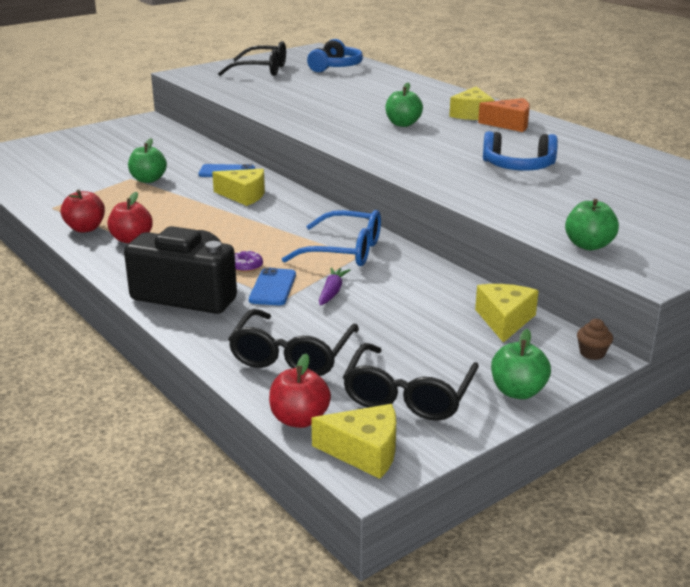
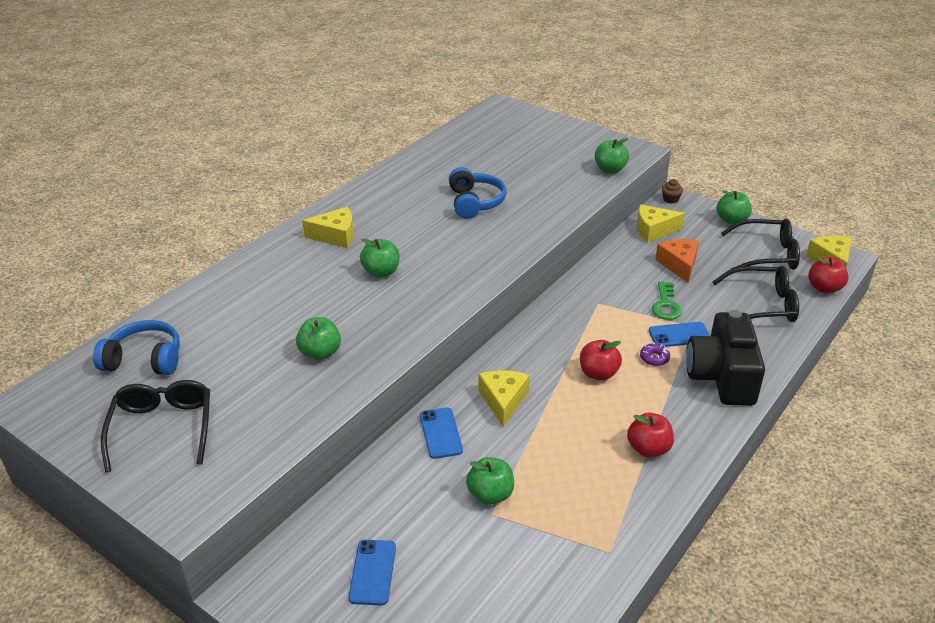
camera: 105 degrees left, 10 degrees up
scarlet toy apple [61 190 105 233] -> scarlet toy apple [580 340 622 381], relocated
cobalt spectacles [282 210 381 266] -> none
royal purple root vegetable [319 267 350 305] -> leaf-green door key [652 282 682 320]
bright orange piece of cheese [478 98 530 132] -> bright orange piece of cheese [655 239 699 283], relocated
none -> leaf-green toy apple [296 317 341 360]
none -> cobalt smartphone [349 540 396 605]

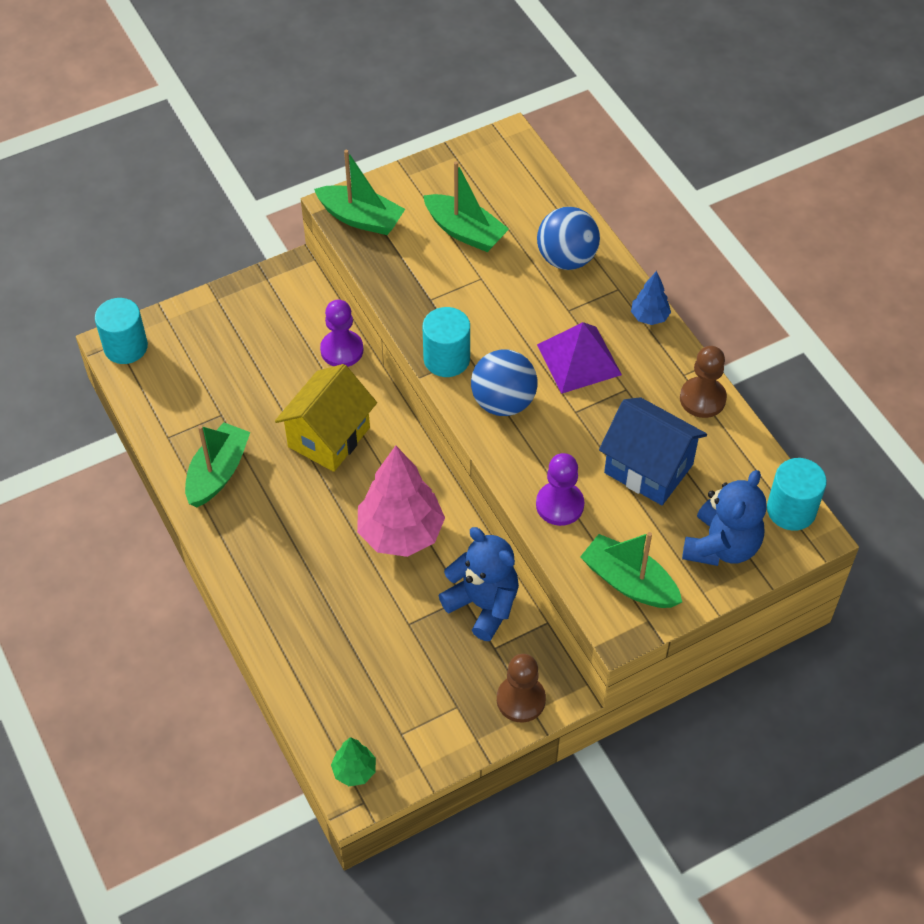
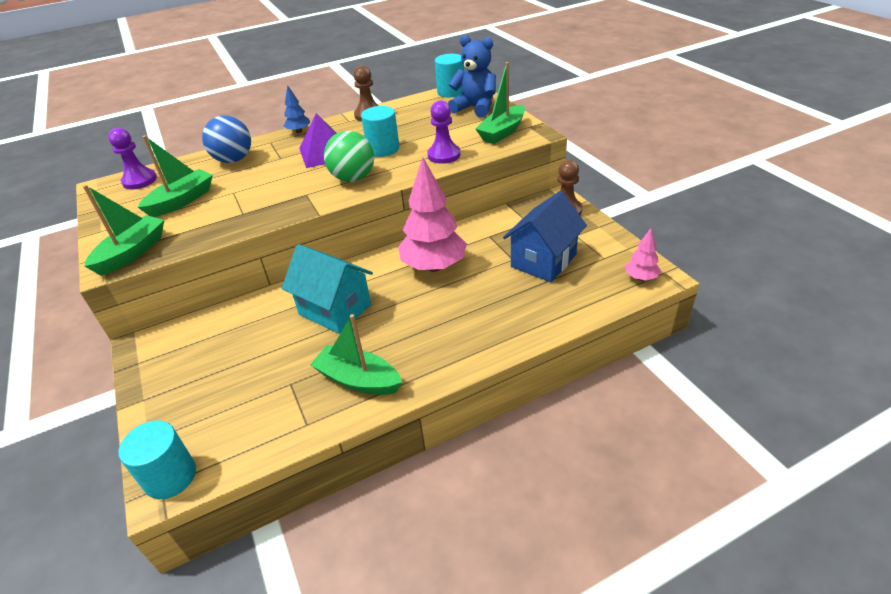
camera: 85 degrees left, 15 degrees down
golden house [275 364 377 472] -> aqua house [282 244 373 334]
royal purple game pawn [320 300 363 367] -> royal purple game pawn [108 128 157 190], relocated
leaf-green tree [331 737 376 786] -> rose-pink tree [626 228 661 281]
aqua cylinder shape [423 307 470 377] -> aqua cylinder shape [361 106 400 157], relocated
cobalt teddy bear [438 527 519 641] -> none
cobalt play ball [471 349 537 416] -> leaf-green play ball [324 131 374 182]
cobalt house [599 397 707 505] -> cobalt house [503 191 587 282], relocated

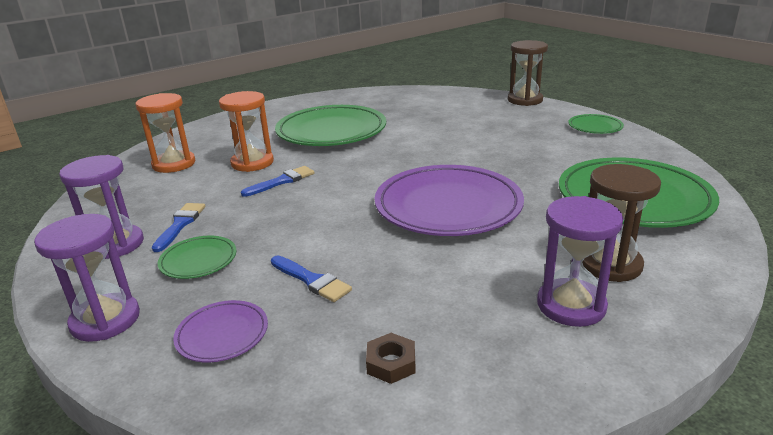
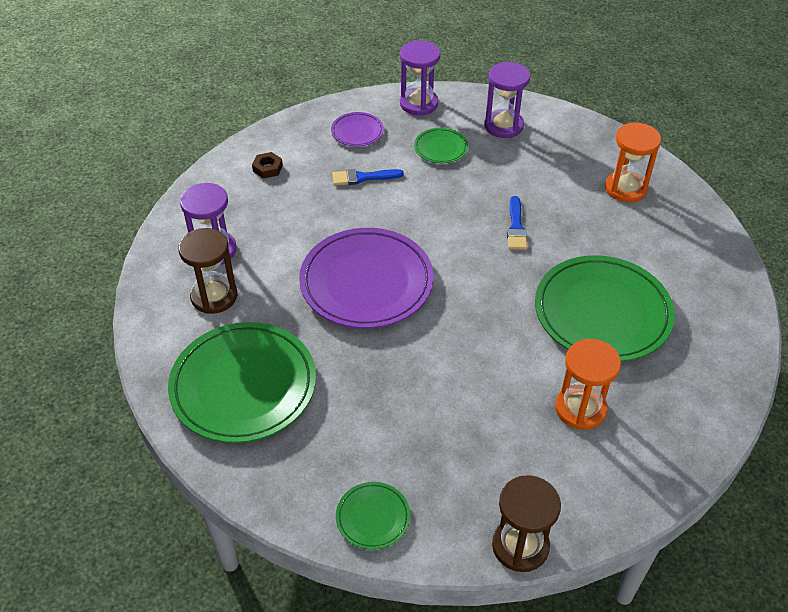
camera: 130 degrees right, 20 degrees up
cobalt brush [152 203 205 252] -> none
bright orange hourglass [219 91 274 172] -> bright orange hourglass [555 339 621 430], relocated

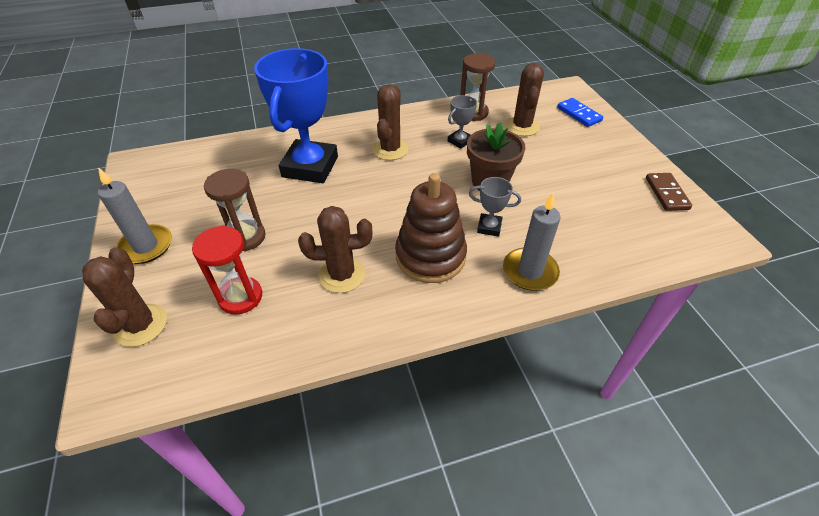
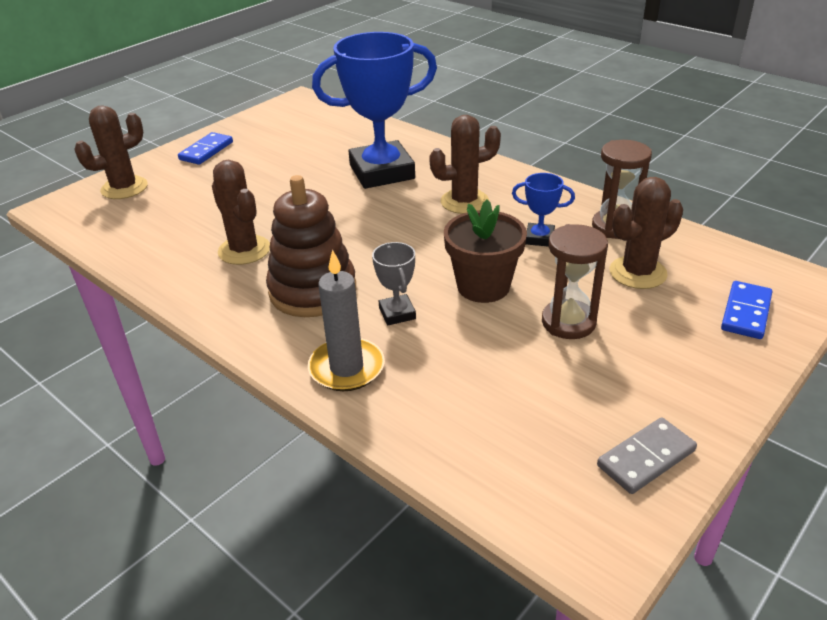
camera: 60 degrees right, 10 degrees down
grey wax candle [98 167 172 264] -> cobalt domino piece [178 132 233 165]
scarlet hourglass [192 225 262 315] -> none
dark brown hourglass [204 169 266 251] -> dark brown hourglass [542 224 608 339], relocated
grey trophy [448 95 477 149] -> cobalt trophy [512 173 575 246]
dark brown domino piece [646 173 692 211] -> grey domino piece [597 417 697 494]

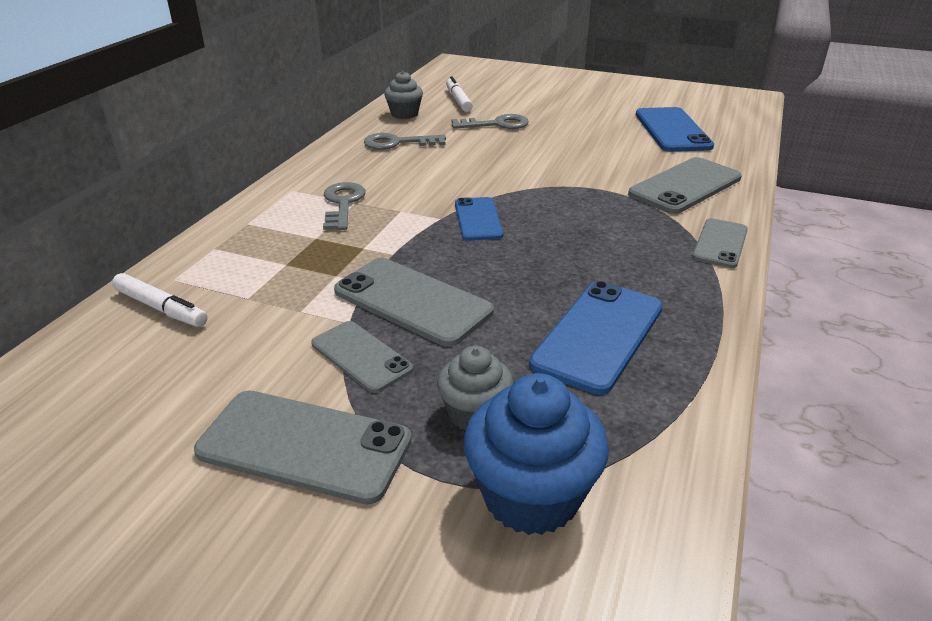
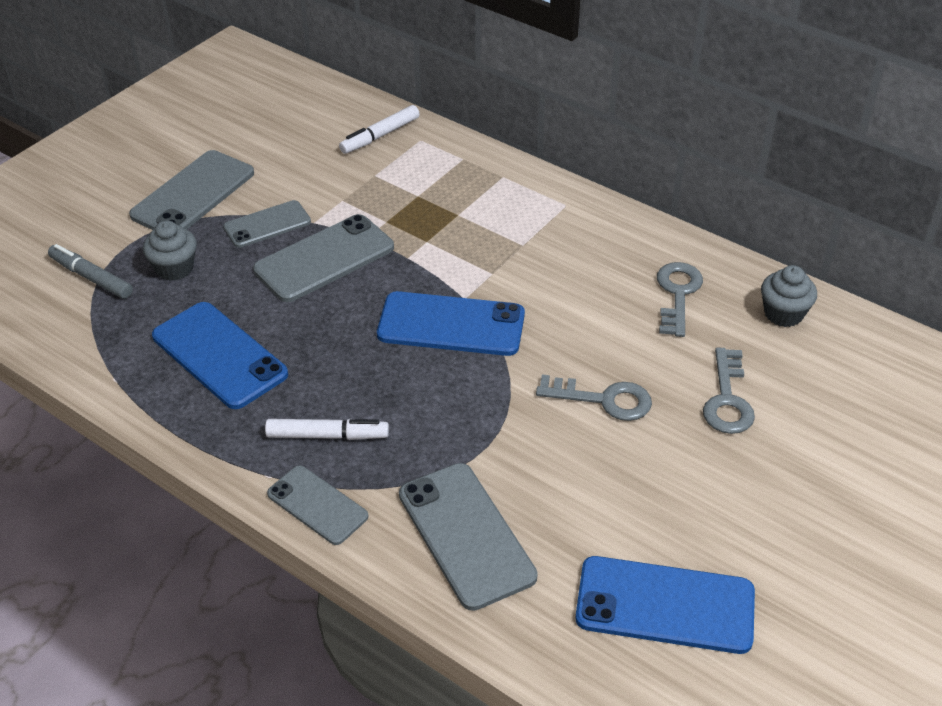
camera: 105 degrees right, 10 degrees up
grey door key [323 182 365 230] -> grey door key [536 374 652 421], relocated
snow-white marker [446 77 473 112] -> snow-white marker [265 419 389 440], relocated
cobalt smartphone [455 197 503 241] -> cobalt smartphone [377 291 525 356], x1.60
cobalt muffin [463 373 609 535] -> grey marker [48 244 133 299]

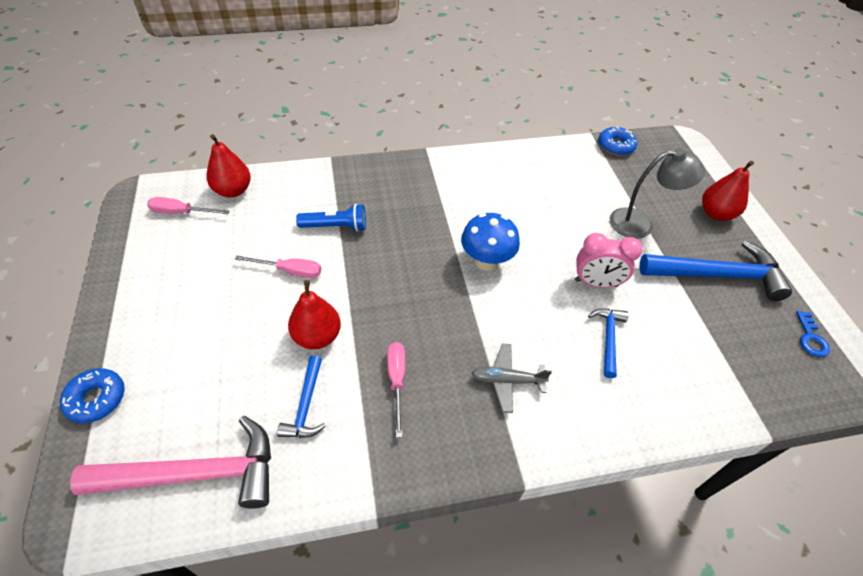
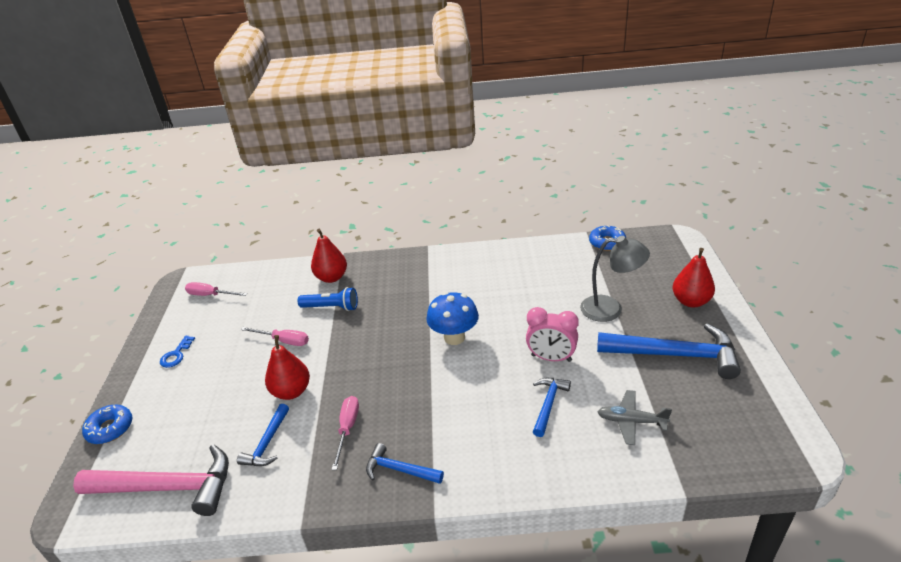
camera: 15 degrees right, 15 degrees down
scarlet toy pear [207 134 251 198] -> scarlet toy pear [311 229 347 283], relocated
grey toy plane [471 343 552 413] -> grey toy plane [598 390 672 445], relocated
cobalt door key [796 311 830 357] -> cobalt door key [160 336 195 368], relocated
none -> cobalt carpenter's hammer [366 443 444 484]

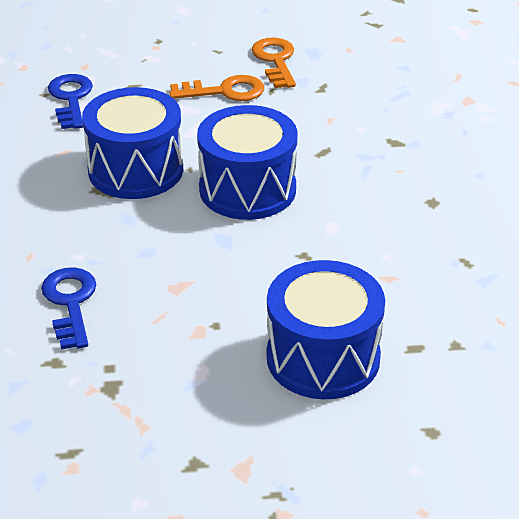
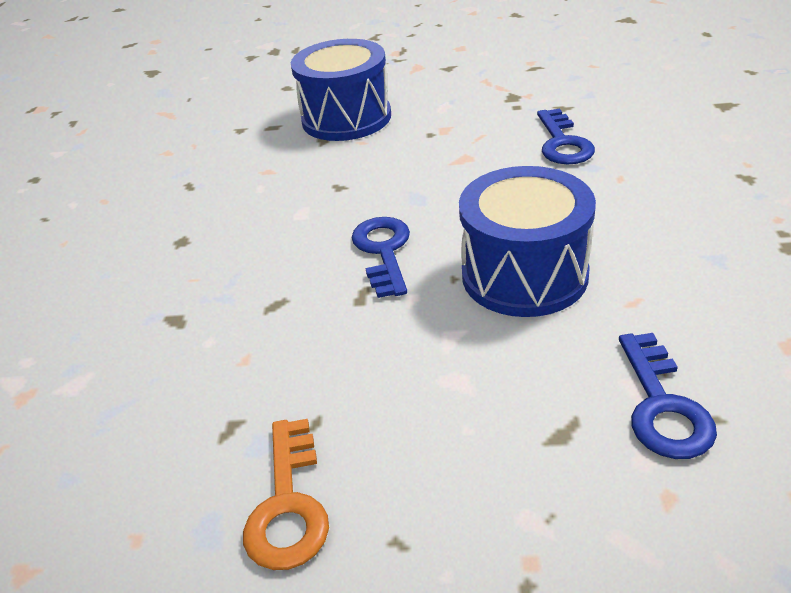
camera: 170 degrees left, 0 degrees up
bright orange door key [169 75 264 101] -> none
cobalt toy drum [197 105 298 220] -> cobalt door key [352 217 410 298]

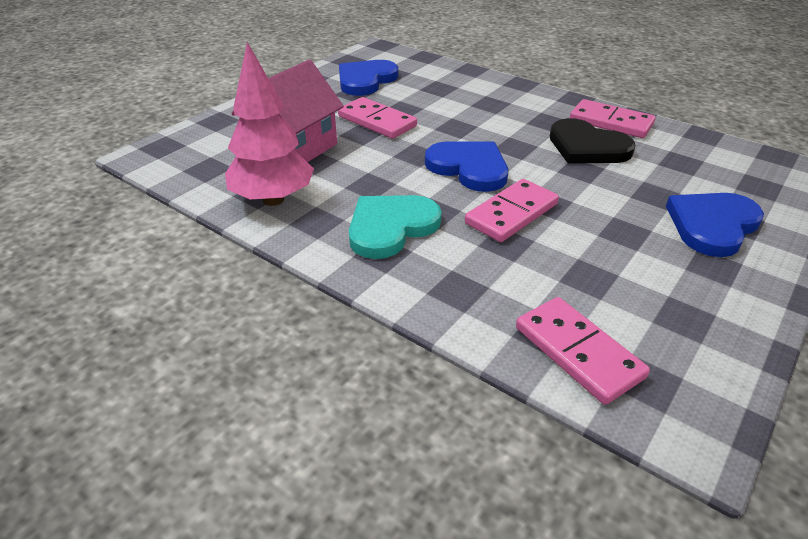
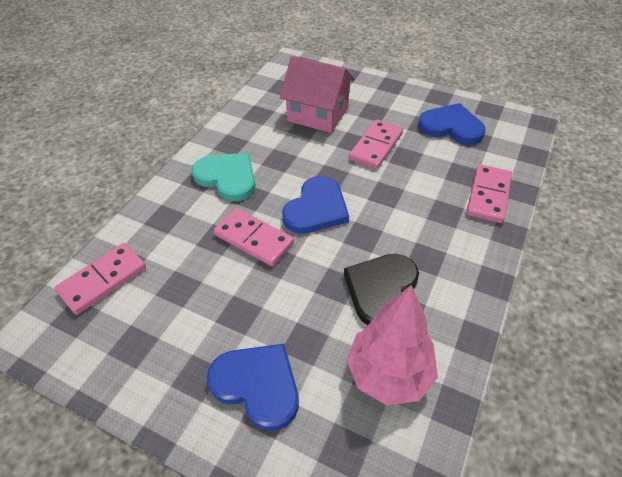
camera: 80 degrees right, 10 degrees up
rose-pink tree [225 42 314 206] -> rose-pink tree [346 285 438 406], relocated
rose-pink domino piece [570 99 656 138] -> rose-pink domino piece [467 164 512 223], relocated

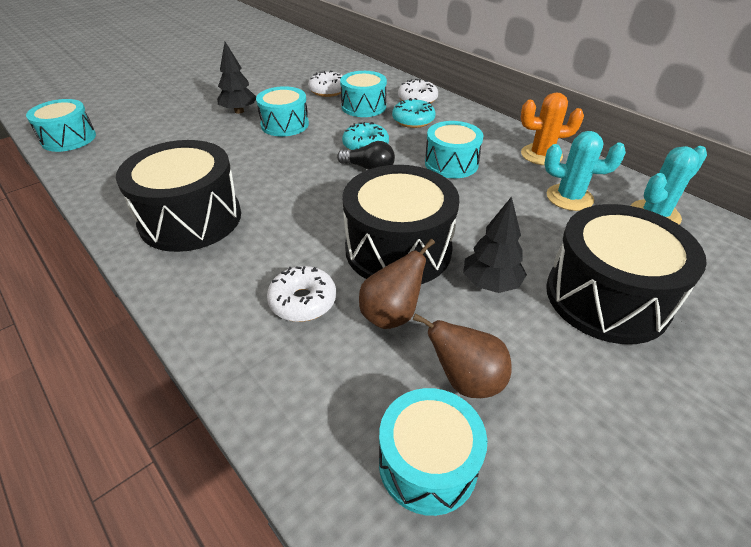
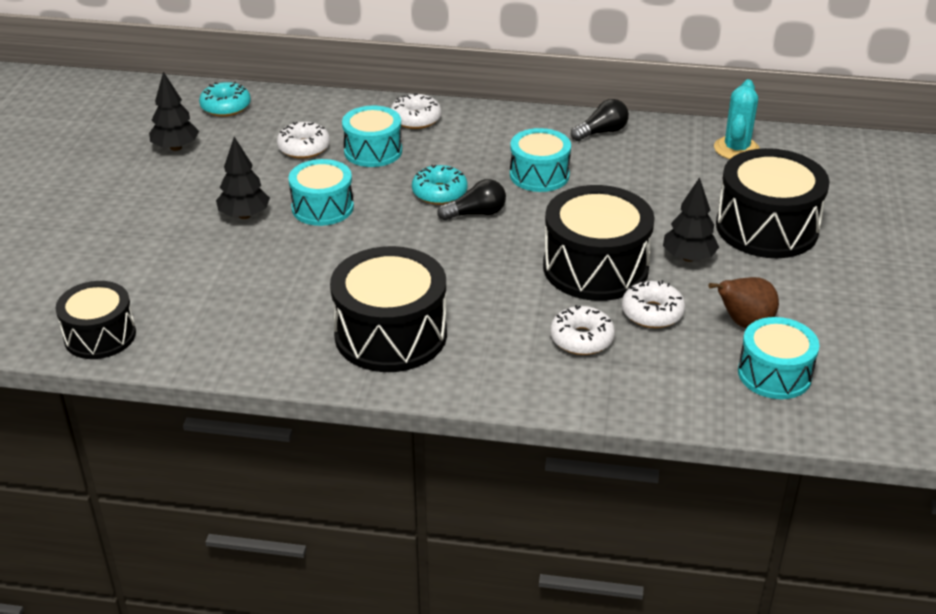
camera: 40 degrees left, 5 degrees down
aqua toy drum [26 99 96 152] -> ebony toy drum [56 281 136 359]
dark brown toy pear [359 239 435 329] -> snow-white glazed donut [622 280 685 328]
aqua glazed donut [392 98 436 128] -> aqua glazed donut [199 81 251 117], relocated
bright orange cactus [521 92 584 165] -> ebony light bulb [571 99 629 141]
aqua cactus [545 131 626 211] -> none
none -> ebony tree [149 72 199 151]

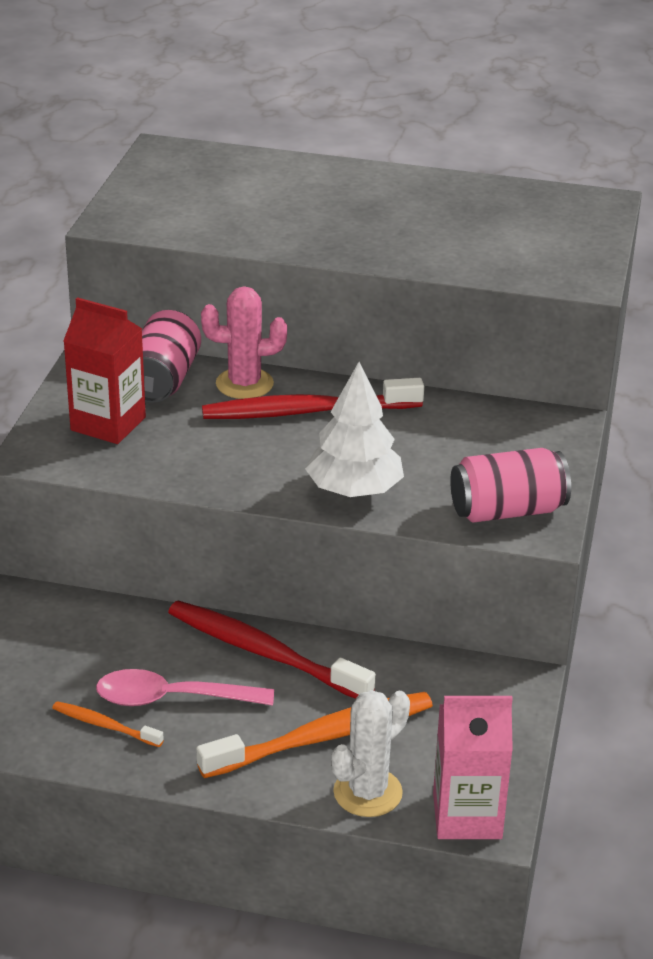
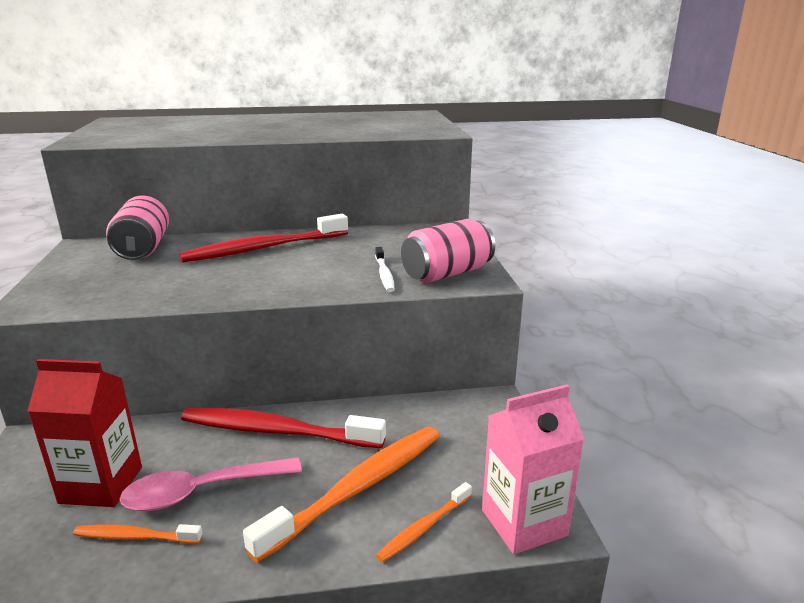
camera: 20 degrees left, 10 degrees down
scarlet carton [63 297 146 444] -> scarlet carton [27 359 142 507], relocated
rose-pink cactus [201 286 287 399] -> none
snow-white tree [305 362 404 497] -> none
snow-white cactus [331 690 410 817] -> bright orange toothbrush [376 482 472 563]
none -> snow-white toothbrush [375 247 395 292]

